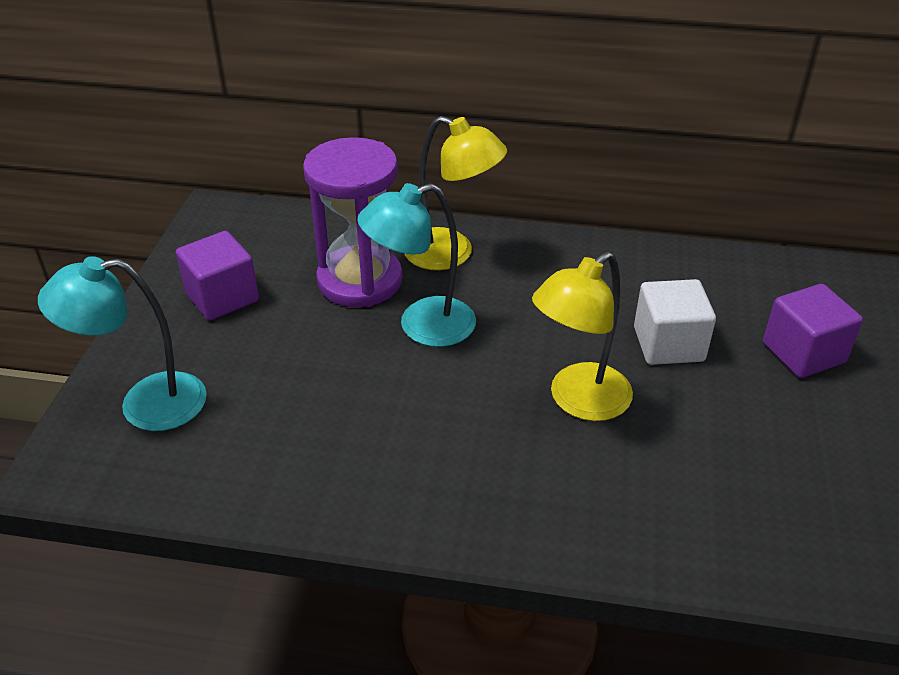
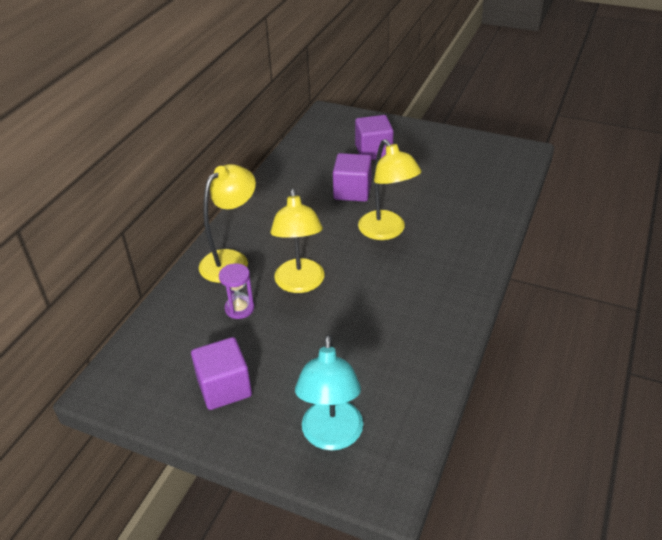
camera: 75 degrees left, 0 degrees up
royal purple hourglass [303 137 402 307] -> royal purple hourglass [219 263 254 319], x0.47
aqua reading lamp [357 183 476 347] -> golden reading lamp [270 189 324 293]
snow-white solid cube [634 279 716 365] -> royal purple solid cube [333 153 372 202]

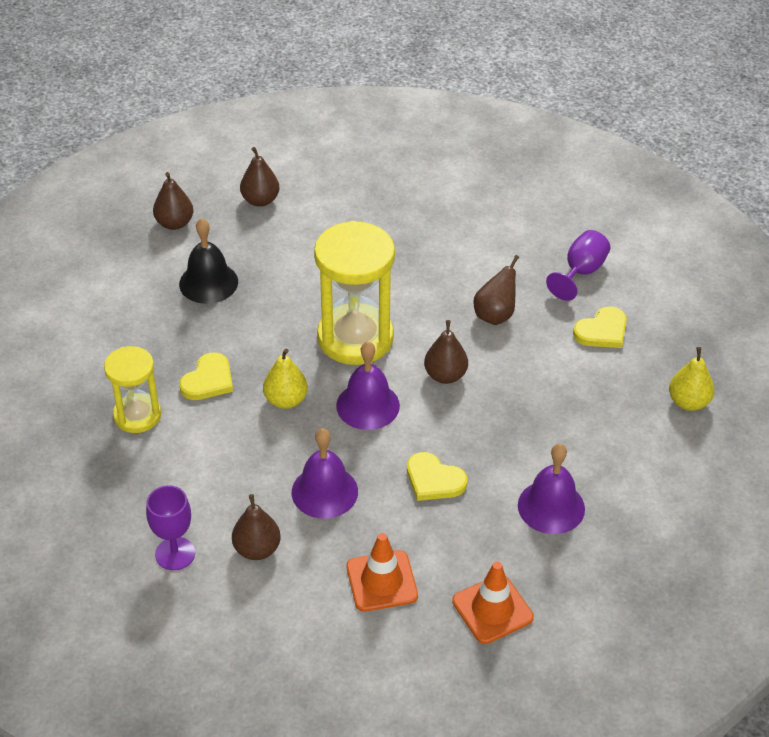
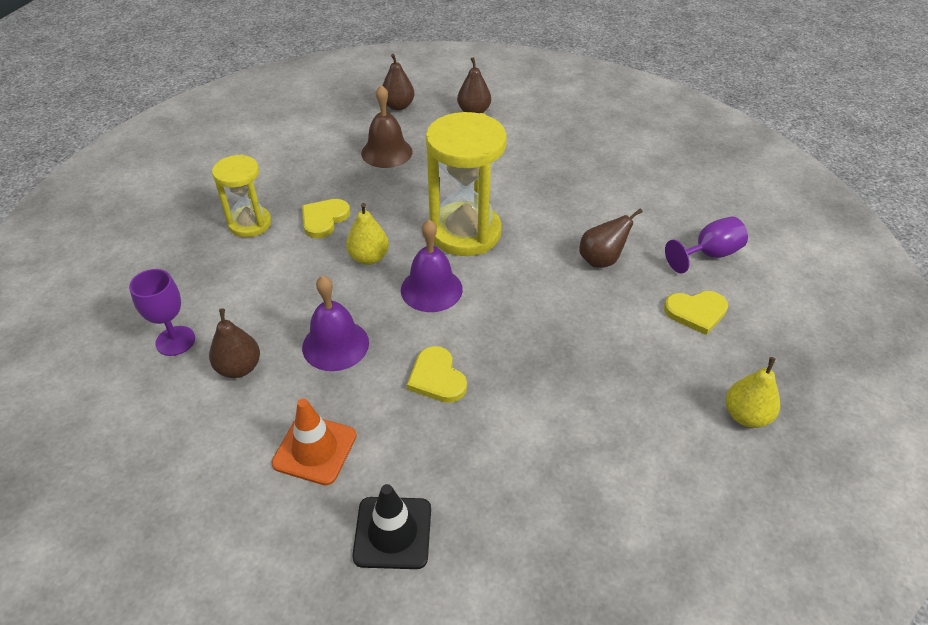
camera: 30 degrees right, 0 degrees up
ebony school bell [179 218 238 304] -> dark brown school bell [361 85 413 168]
golden heart shape [179 353 233 400] -> golden heart shape [302 199 350 238], 150 degrees clockwise
dark brown toy pear [424 320 468 384] -> none
bright orange road cone [452 561 534 644] -> ebony road cone [352 484 431 569]
royal purple school bell [518 444 585 534] -> none

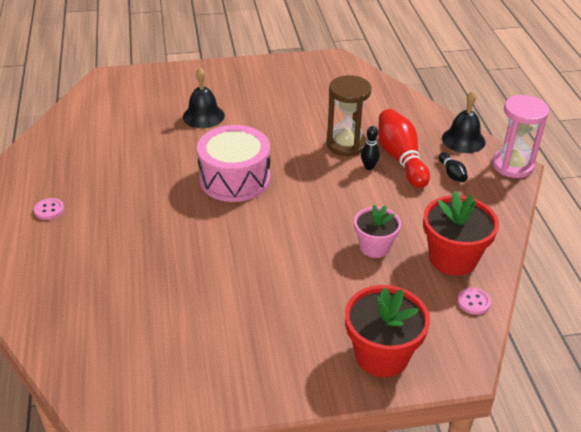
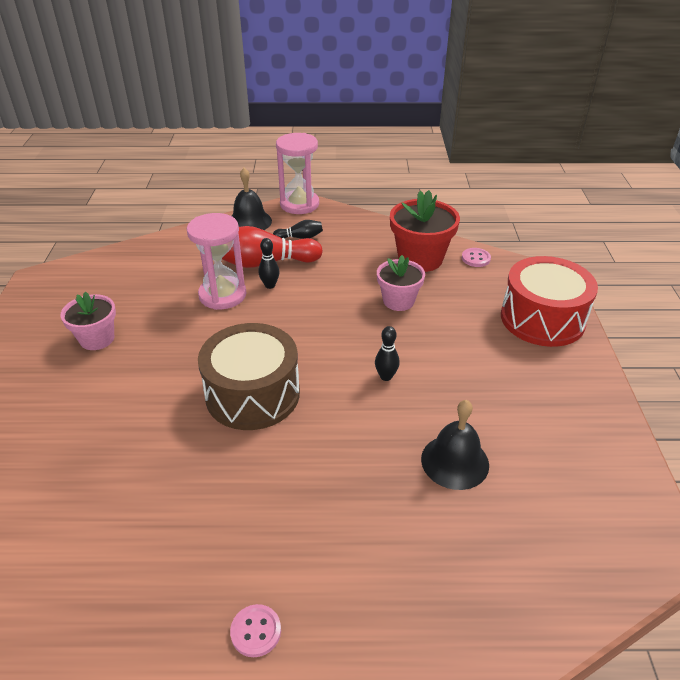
camera: 80 degrees left, 0 degrees up
ebony school bell [183 68 225 128] -> ebony school bell [421 400 489 490], relocated
rose-pink toy drum [197 125 270 202] -> dark brown toy drum [198 323 300 430]
dark brown hourglass [326 75 372 156] -> rose-pink hourglass [187 213 247 310]
scarlet flower pot [345 285 430 377] -> scarlet toy drum [501 256 598 347]
none -> rose-pink flower pot [60 292 116 350]
none -> ebony bowling pin [375 326 400 381]

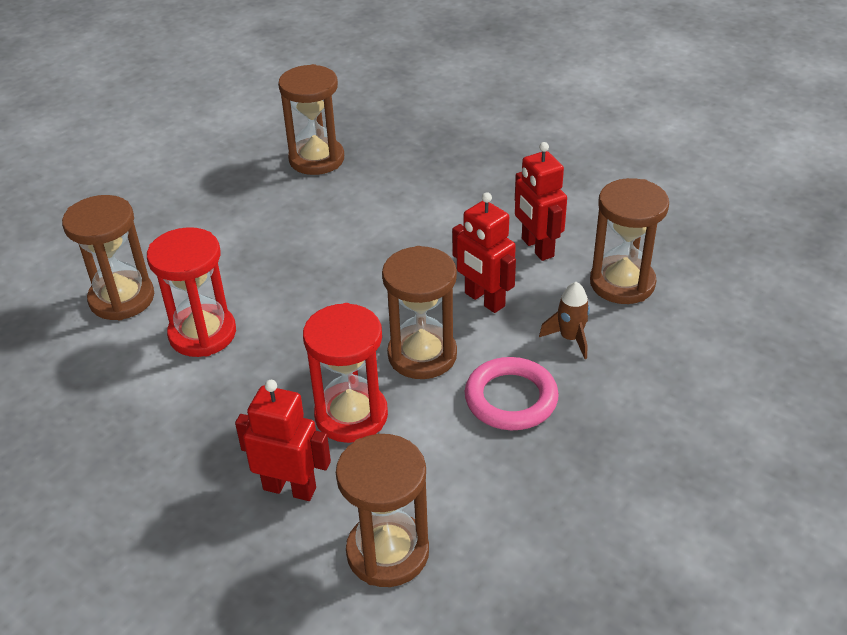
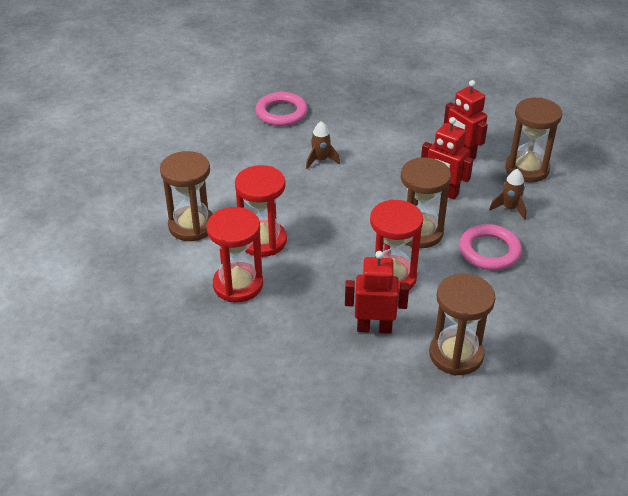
camera: 15 degrees left, 0 degrees up
dark brown hourglass [278 64 344 175] -> rose-pink ring [255 92 308 126]
none -> scarlet hourglass [207 207 263 302]
none -> dark brown spaceship [306 121 340 169]

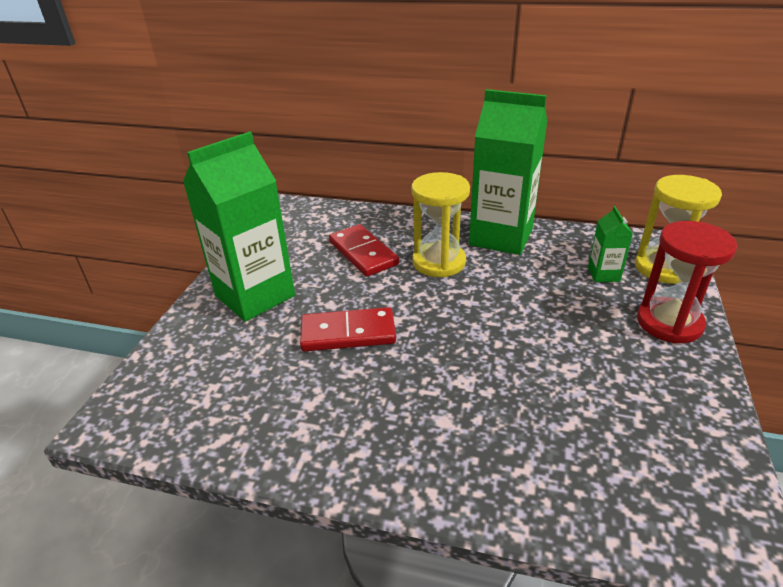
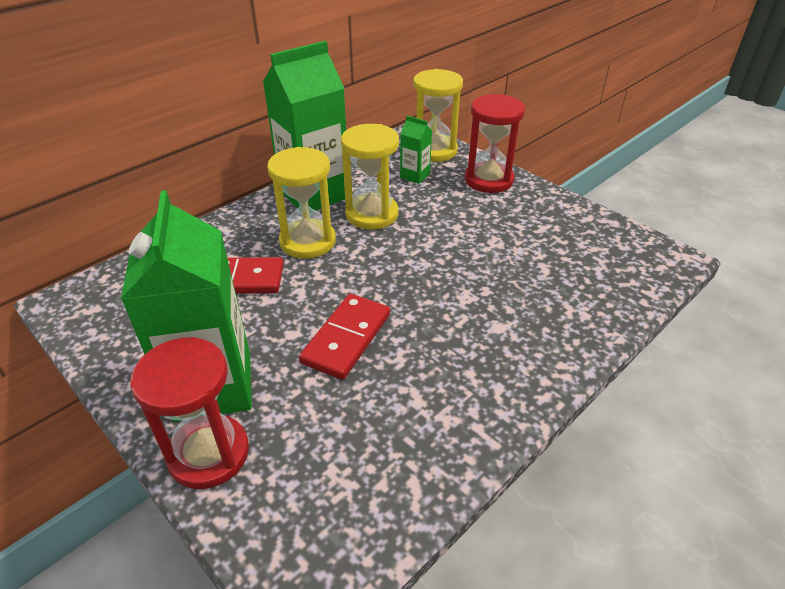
camera: 60 degrees left, 5 degrees up
none -> scarlet hourglass [130 337 249 489]
none -> golden hourglass [341 124 399 229]

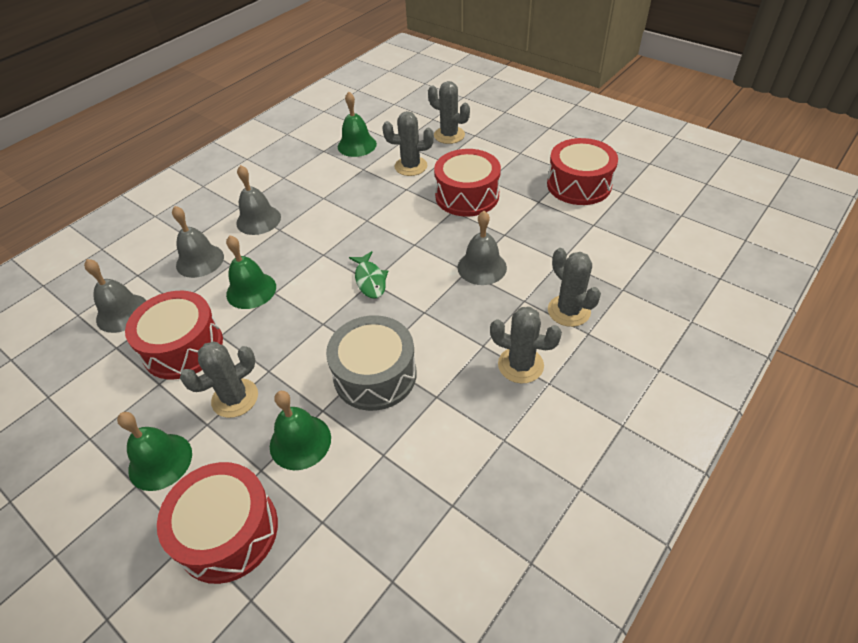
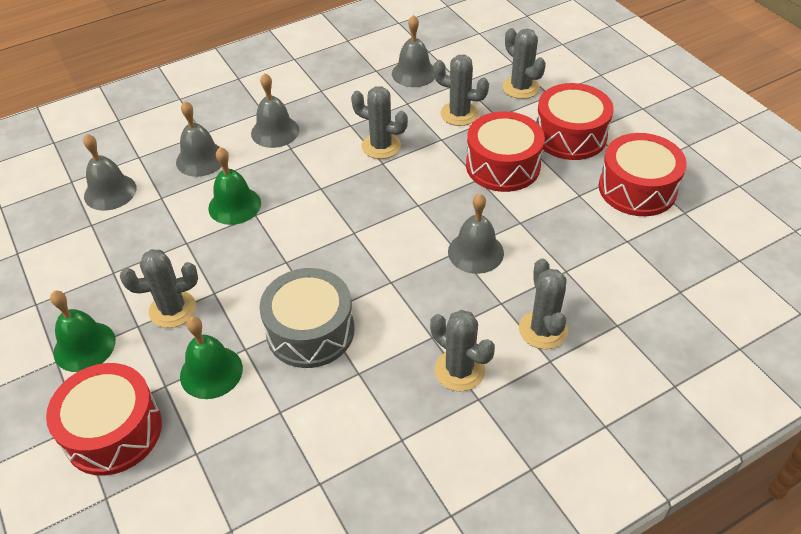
camera: 20 degrees right, 0 degrees up
scarlet toy drum [125 291 223 379] -> scarlet toy drum [536 83 614 160], relocated
leaf-green school bell [338 92 377 157] -> grey school bell [392 15 435 87]
leaf-green fish [349 251 388 299] -> none
none -> grey cactus [351 86 408 159]

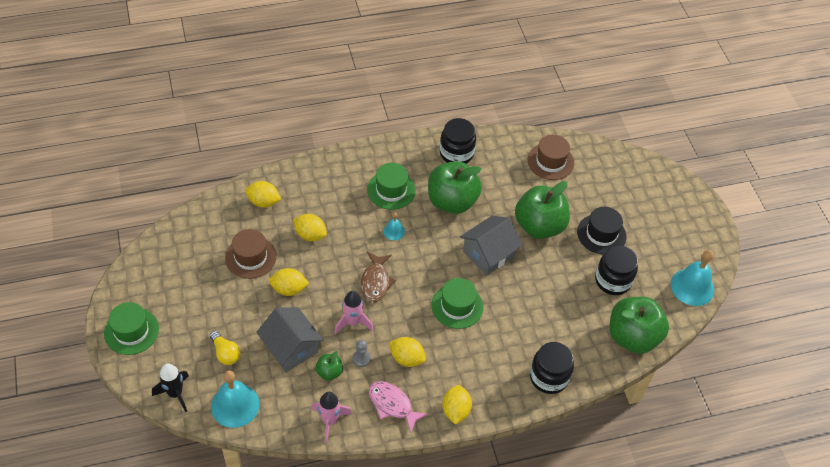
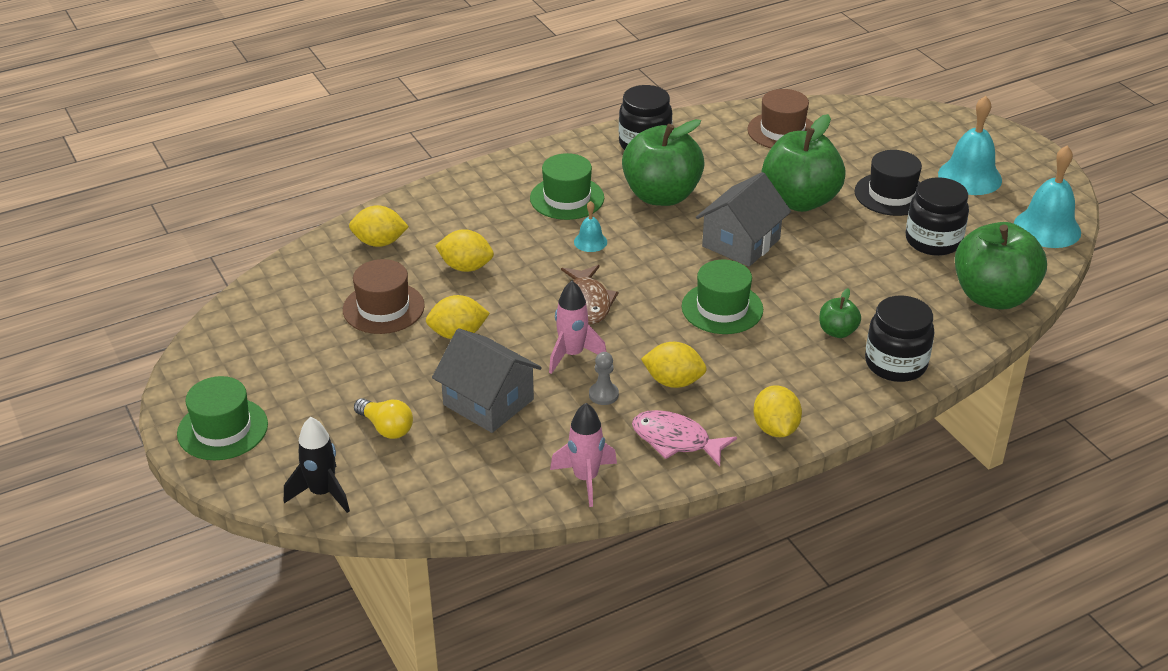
camera: 10 degrees left, 15 degrees down
aqua school bell [211 370 260 428] -> aqua school bell [938 96 1002 195], relocated
leaf-green toy apple [315 351 343 381] -> leaf-green toy apple [819 288 861 338], relocated

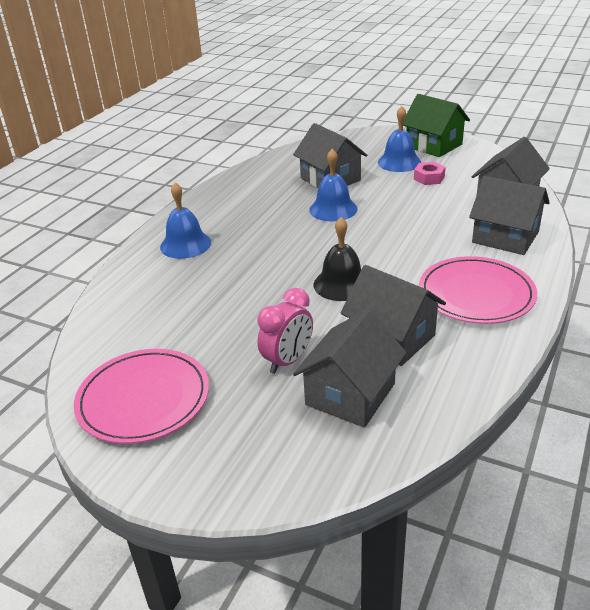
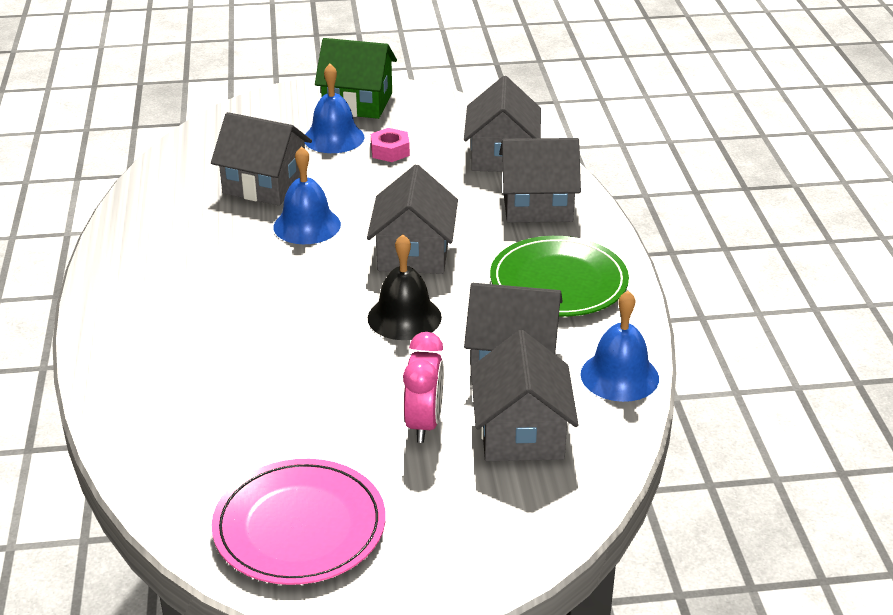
camera: 35 degrees left, 0 degrees up
cobalt school bell [160 182 211 259] -> cobalt school bell [580 291 659 402], relocated
rose-pink dinner plate [419 256 537 324] -> leaf-green dinner plate [490 236 629 317]
none -> grey house [367 165 458 274]

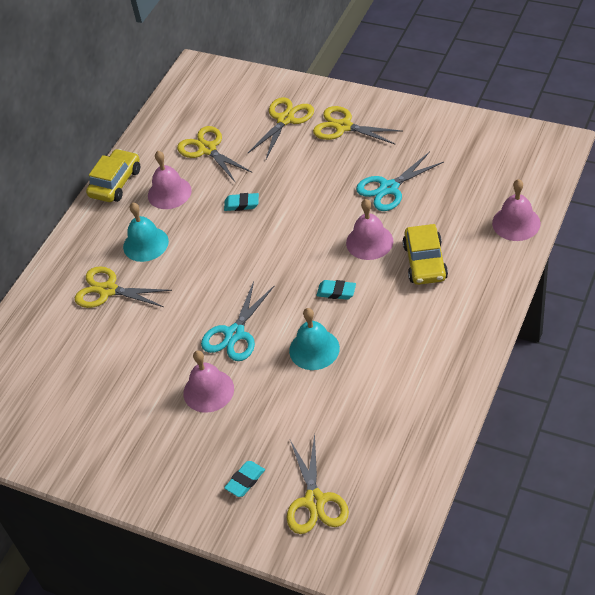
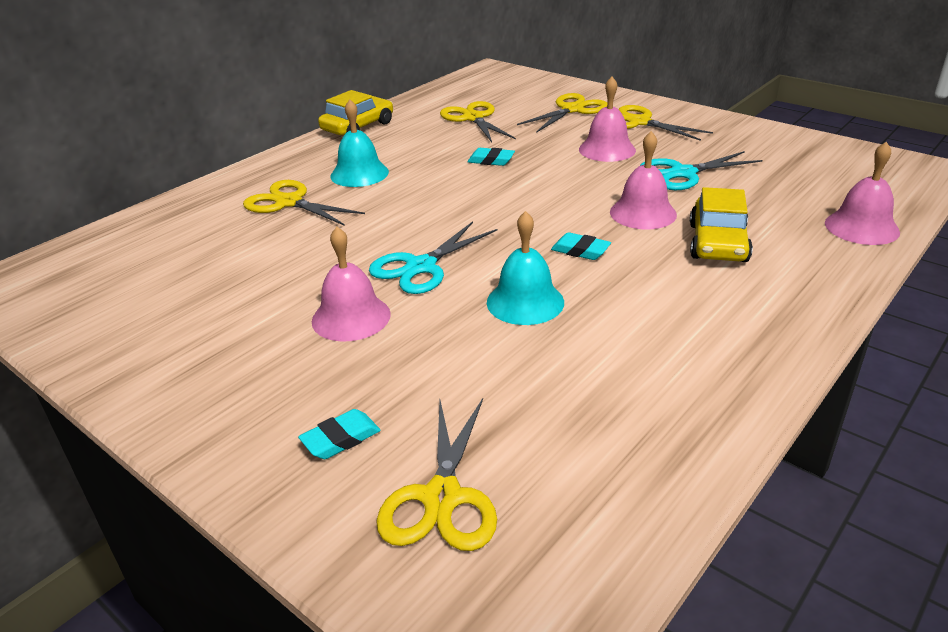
camera: 10 degrees right, 15 degrees down
rose-pink school bell [148 151 192 209] -> rose-pink school bell [579 77 636 162], relocated

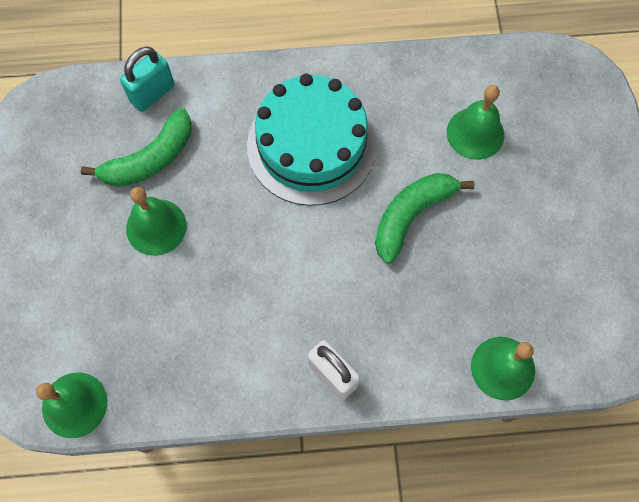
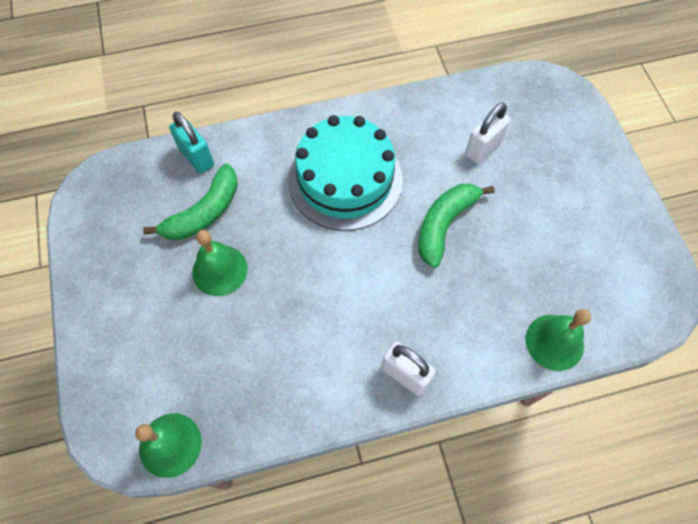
camera: 10 degrees left, 5 degrees down
aqua small lock [120 47 175 112] -> aqua small lock [169 112 214 173], 75 degrees counterclockwise
leaf-green school bell [447 85 504 160] -> snow-white small lock [465 103 511 164]

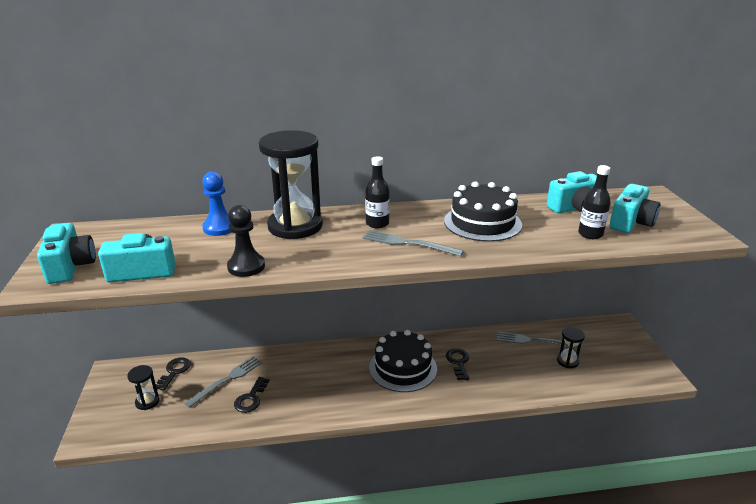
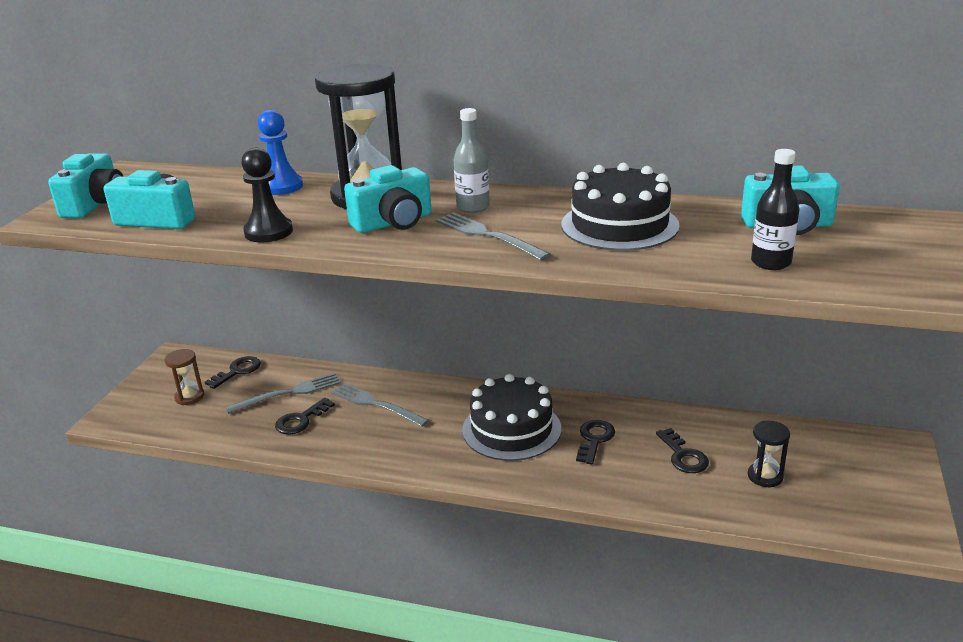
camera: 25 degrees right, 0 degrees up
ebony hourglass [127 365 160 410] -> dark brown hourglass [165 349 204 405]
ebony drink bottle [365 156 390 228] -> grey drink bottle [454 108 490 213]
grey table fork [497 331 578 348] -> grey table fork [330 383 429 427], relocated
aqua compact camera [609 184 660 233] -> aqua compact camera [344 165 431 233], relocated
none -> ebony door key [656 428 709 473]

